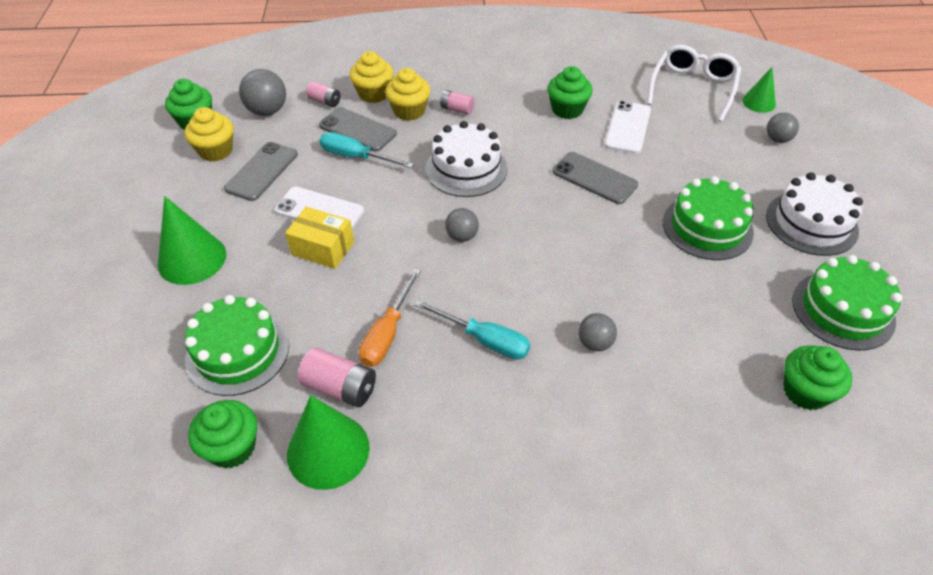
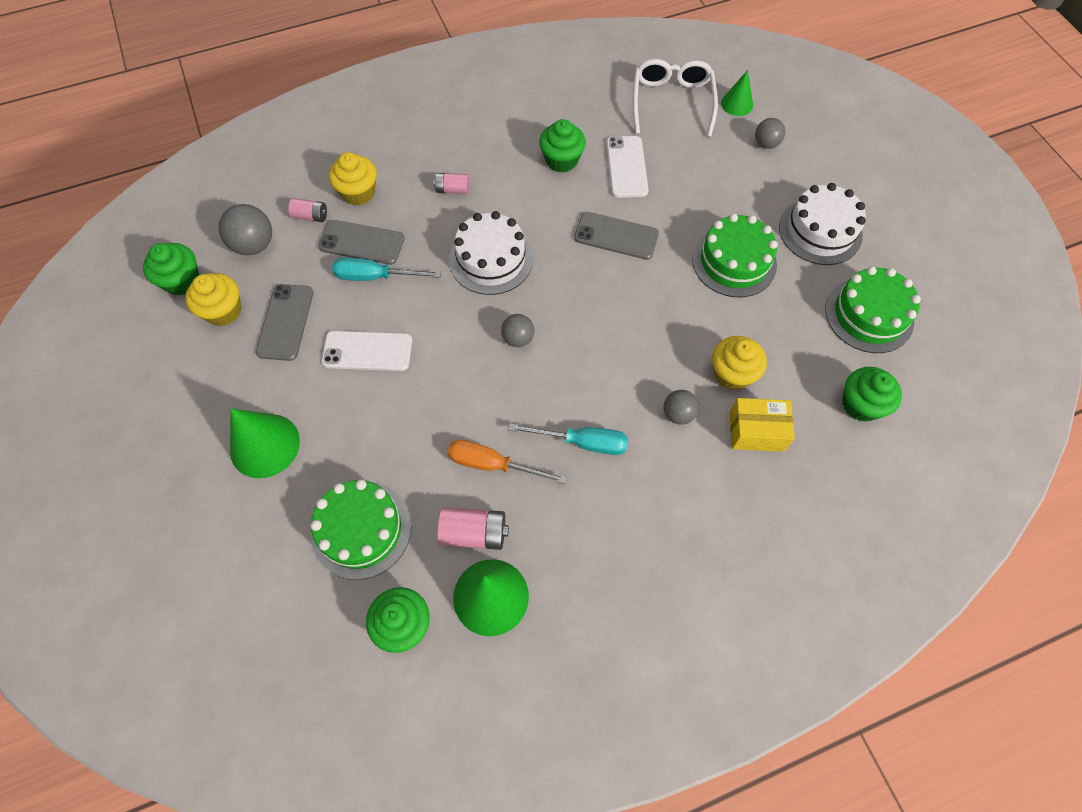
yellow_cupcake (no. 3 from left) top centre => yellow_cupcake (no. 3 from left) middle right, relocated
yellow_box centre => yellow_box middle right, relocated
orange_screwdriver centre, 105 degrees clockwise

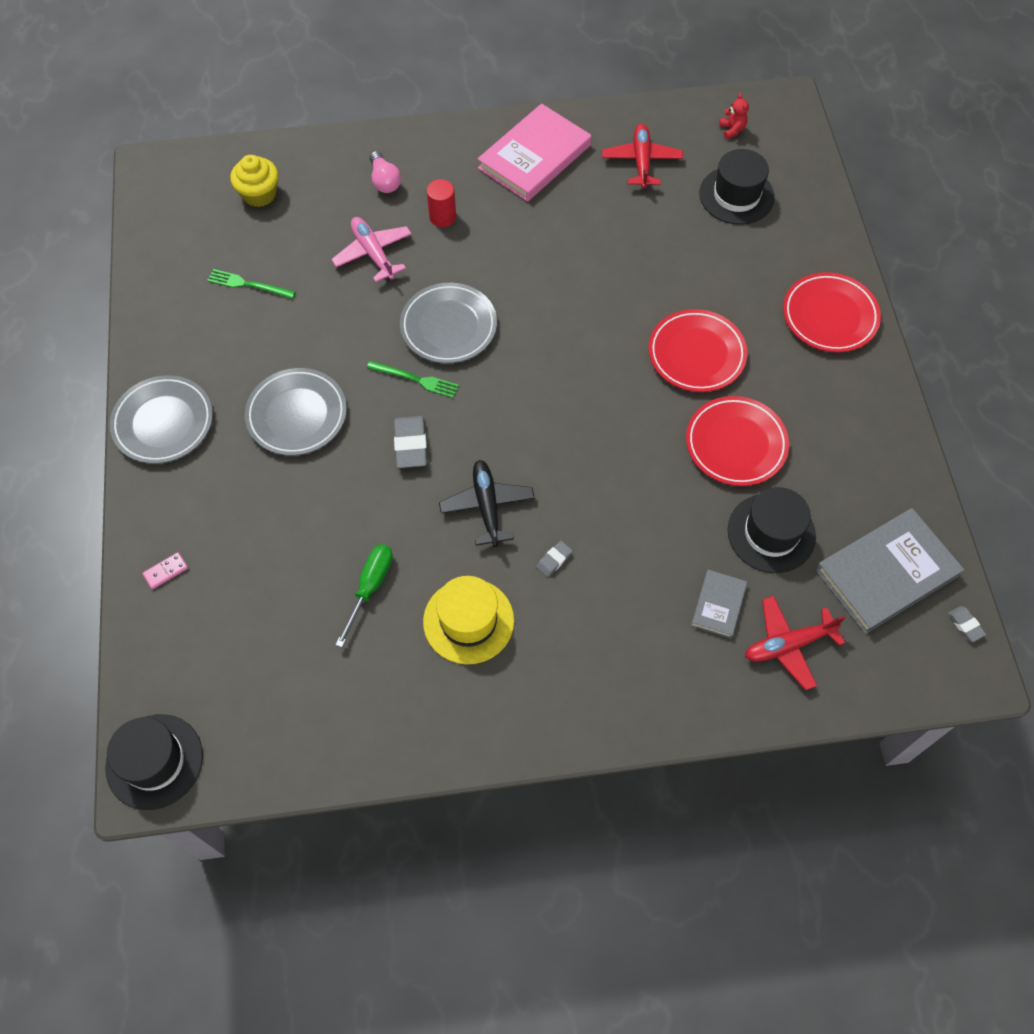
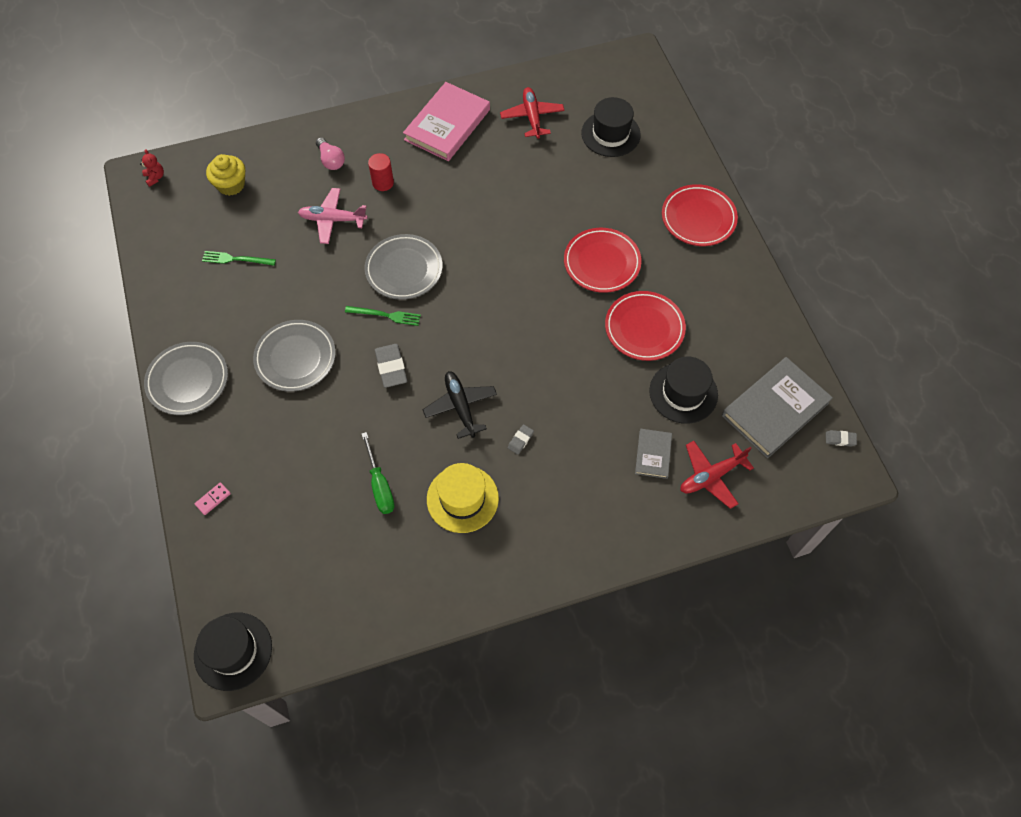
red_teddy_bear top right => red_teddy_bear top left, relocated
pink_plane top centre => pink_plane top left, 45 degrees counterclockwise
green_screwdriver centre, 150 degrees clockwise
grey_eraser (no. 3 from left) middle right, 45 degrees counterclockwise

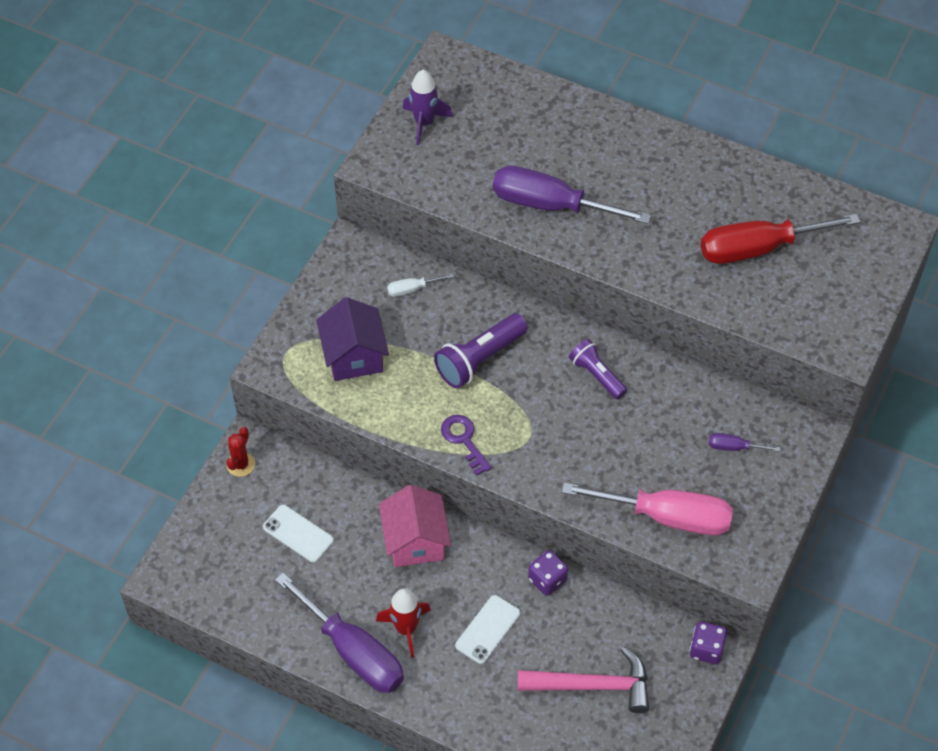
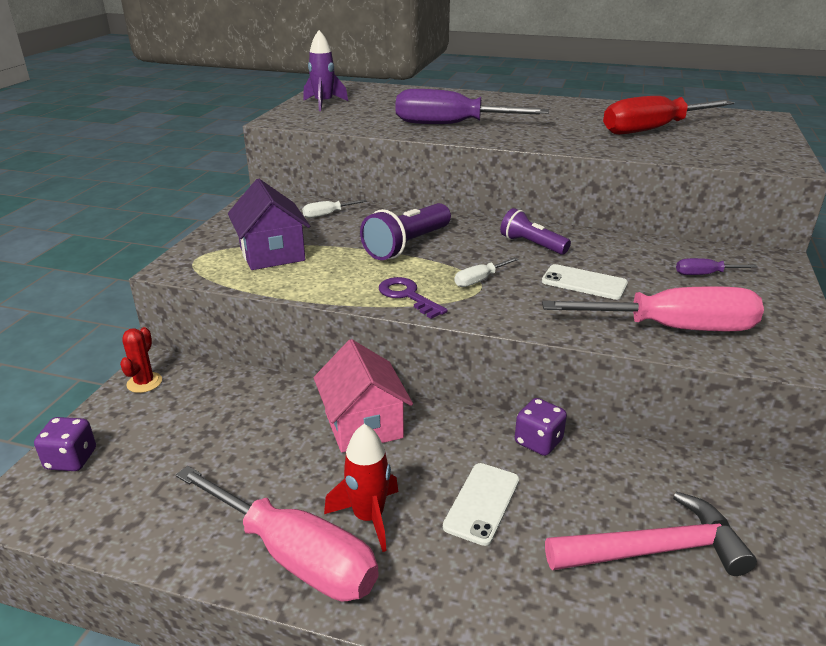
white_phone (no. 1 from left in the first image) bottom left => white_phone (no. 2 from left) middle right, relocated
purple_screwdriver (no. 1 from left) bottom centre => pink_screwdriver (no. 1 from left) bottom centre
purple_dice (no. 2 from left in the first image) bottom right => purple_dice (no. 1 from left) bottom left, relocated
nothing => white_screwdriver (no. 2 from left) centre

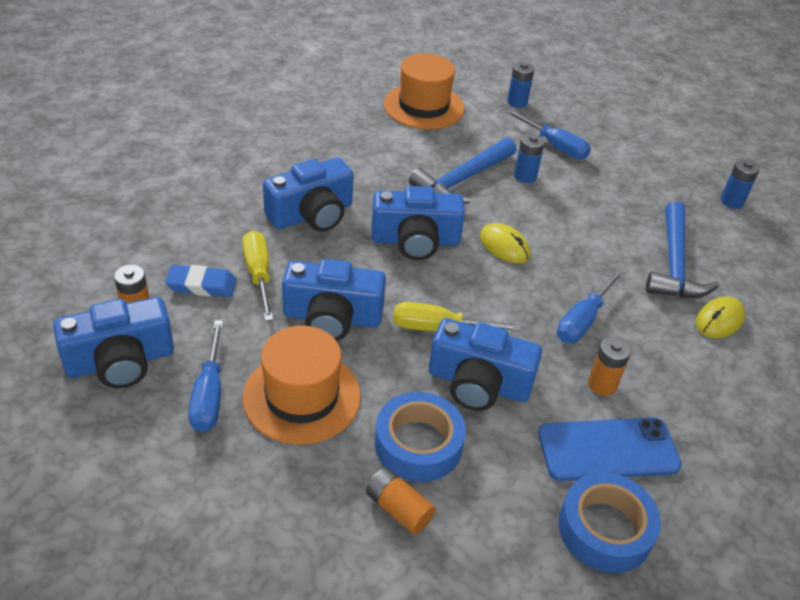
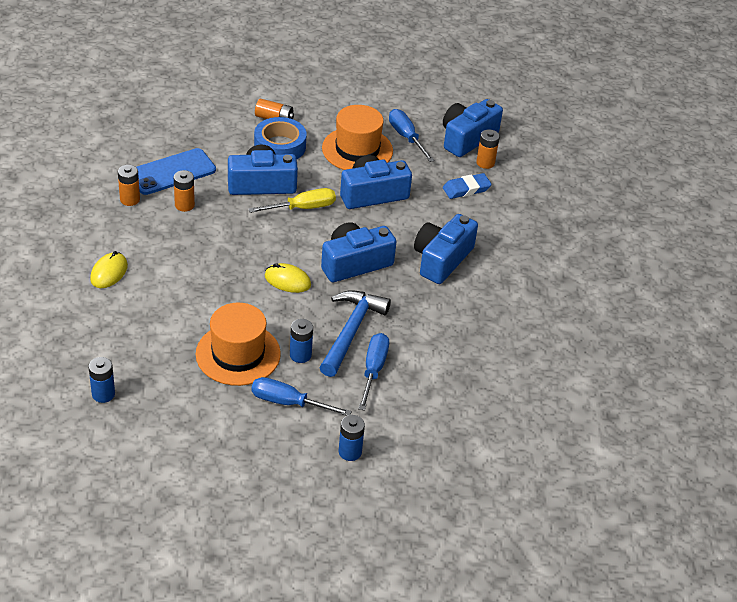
orange_hat (no. 2 from left in the first image) top centre => orange_hat (no. 1 from left) middle left, relocated
blue_hammer (no. 2 from left) middle right => nothing
yellow_screwdriver (no. 1 from left) middle left => nothing
blue_screwdriver (no. 3 from left in the first image) middle right => blue_screwdriver (no. 2 from left) centre, relocated
blue_tape (no. 2 from left) bottom right => nothing
nothing => orange_battery (no. 1 from left) top left

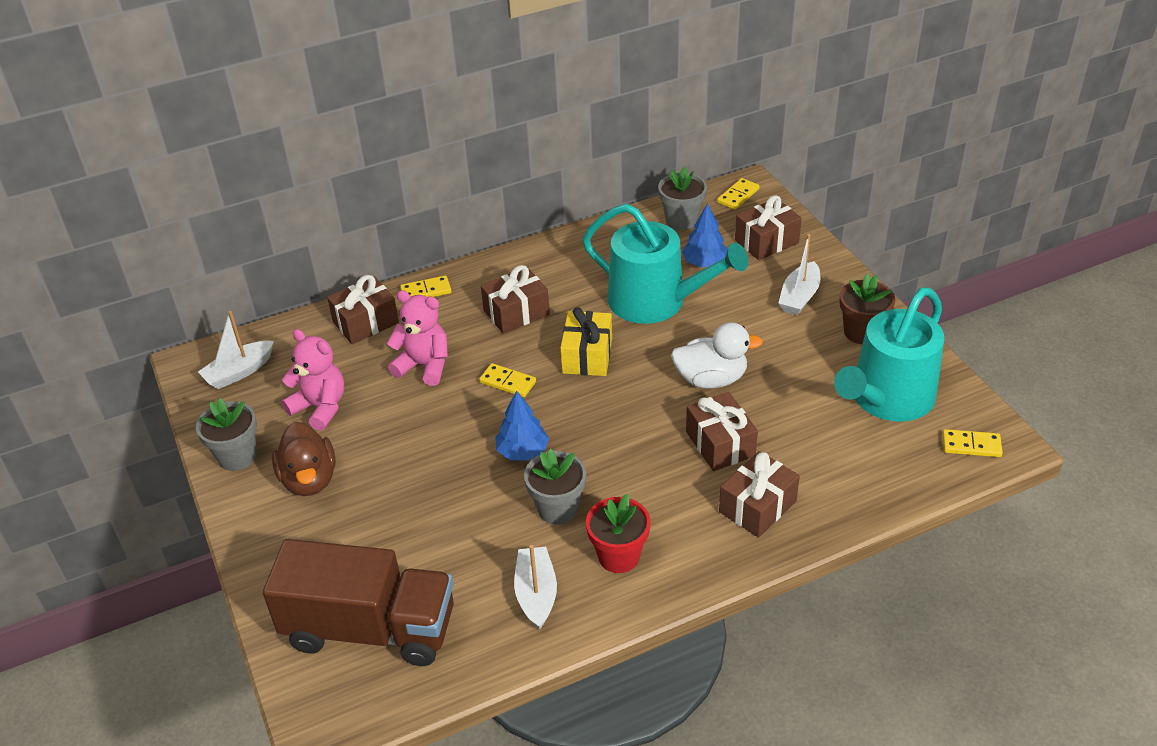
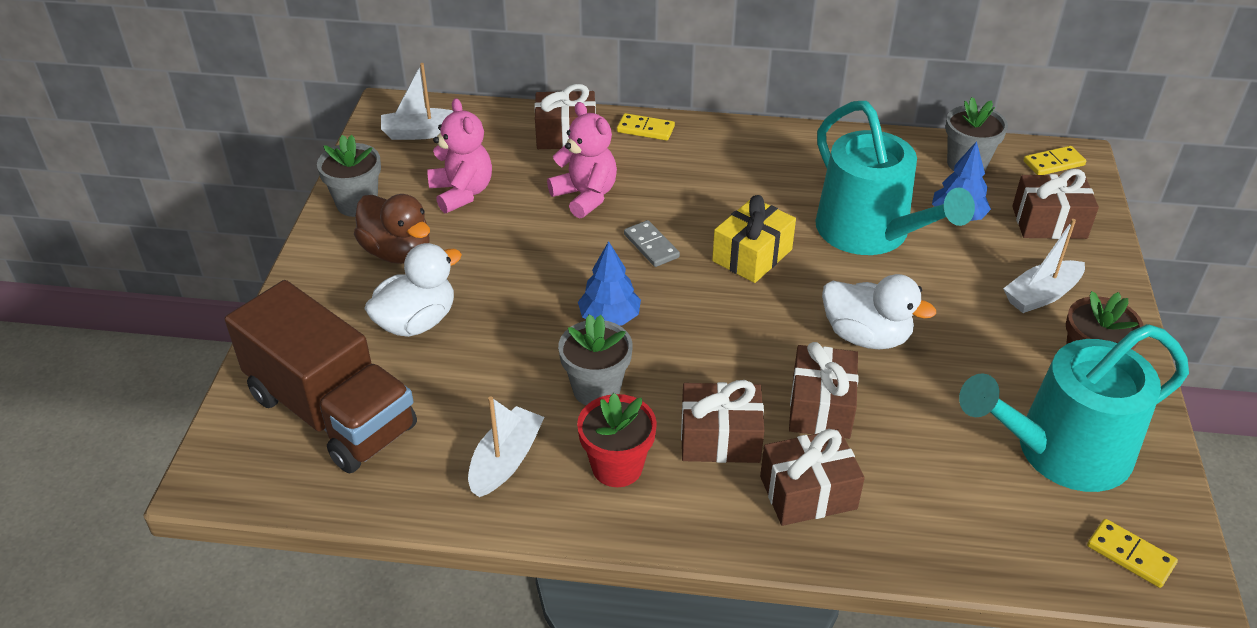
brown_gift (no. 2 from left) centre => brown_gift (no. 2 from left) bottom centre, relocated
yellow_domino (no. 2 from left) centre => grey_domino centre
brown_duck middle left, 60 degrees counterclockwise
nothing => white_duck (no. 1 from left) middle left

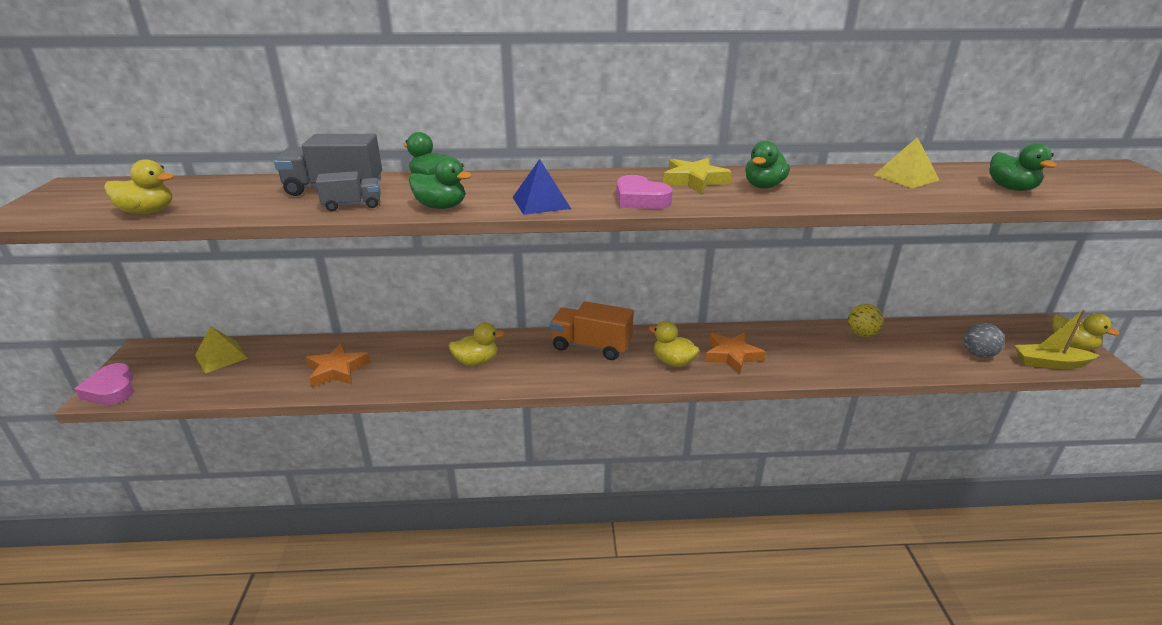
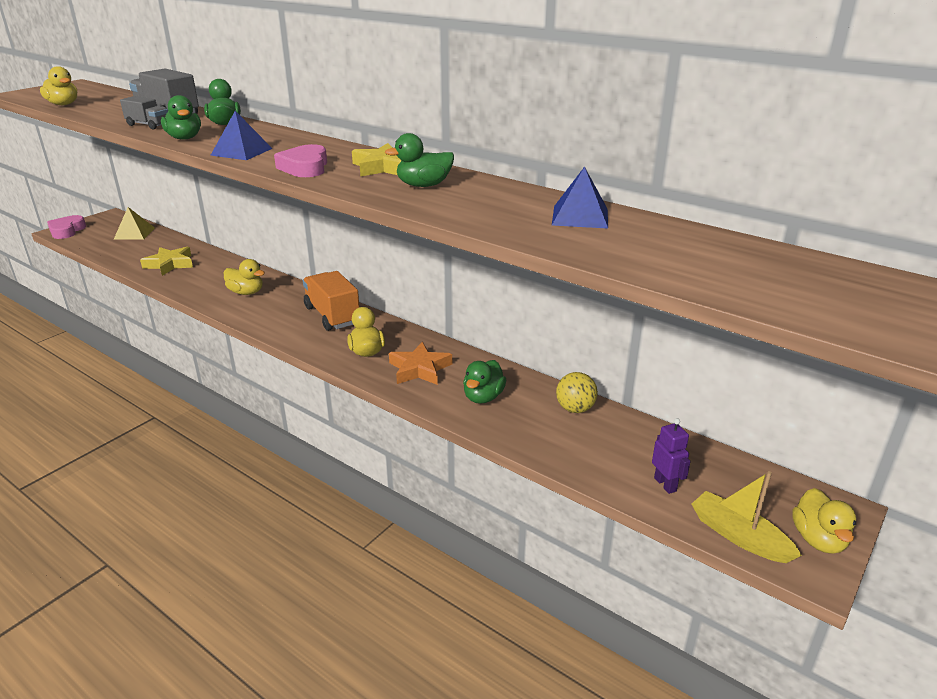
yellow_pyramid (no. 2 from left) top right => blue_pyramid (no. 2 from left) top centre
green_duck (no. 4 from left) top right => green_duck (no. 4 from left) centre, relocated
grey_ball middle right => purple_robot middle right
orange_star (no. 1 from left) middle left => yellow_star (no. 1 from left) middle left

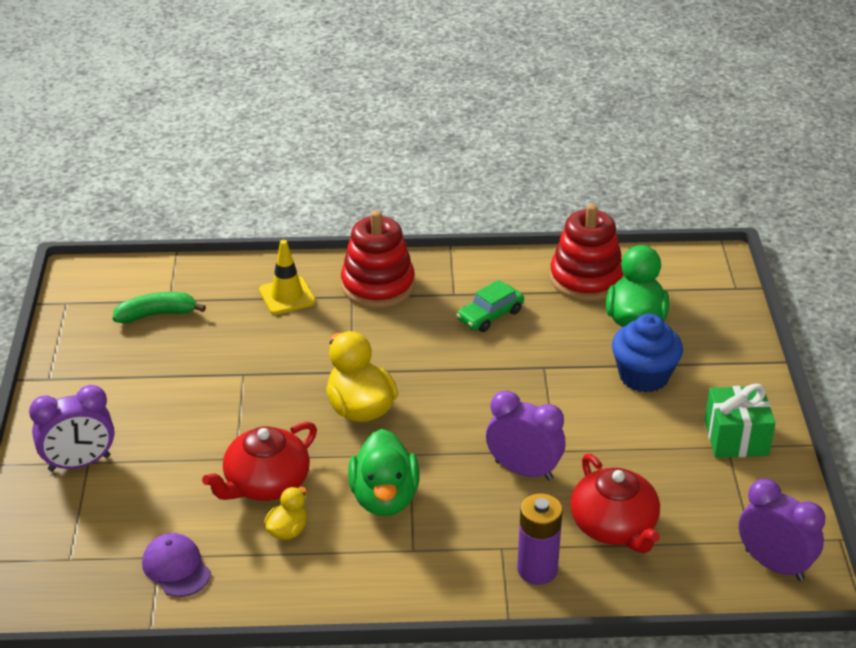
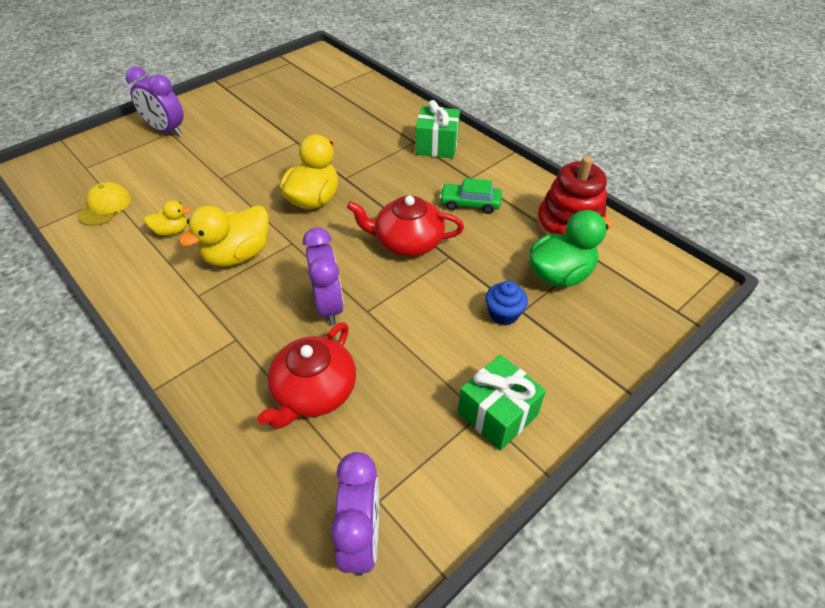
red_stacking_toy (no. 1 from left) centre => green_gift (no. 1 from left) top centre
yellow_traffic_cone centre => nothing
green_banana middle left => nothing
blue_cupcake middle right => blue_cupcake centre, x0.61
red_teapot (no. 1 from left in the first image) bottom left => red_teapot (no. 2 from left) centre, relocated
green_duck (no. 1 from left) bottom centre => yellow_duck (no. 2 from left) middle left
purple_battery bottom centre => nothing
purple_cap bottom left => yellow_cap middle left

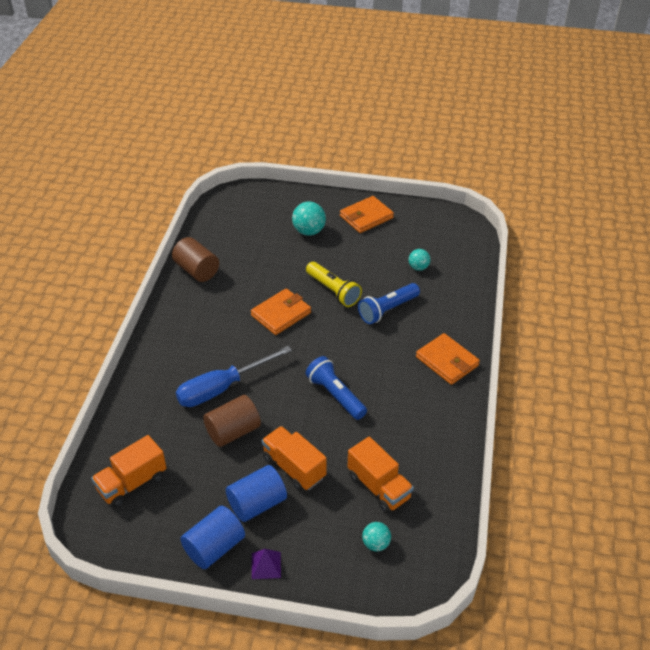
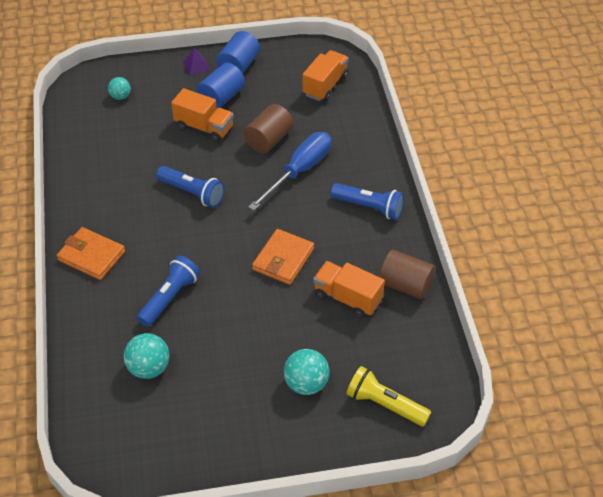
orange_wallet (no. 2 from left) top centre => nothing
turquoise_ball (no. 3 from left in the first image) centre => turquoise_ball (no. 2 from left) bottom left, x1.61
yellow_flashlight centre => yellow_flashlight bottom centre, relocated
orange_truck (no. 3 from left) bottom centre => orange_truck (no. 3 from left) centre, relocated
nothing => blue_flashlight (no. 3 from left) centre

